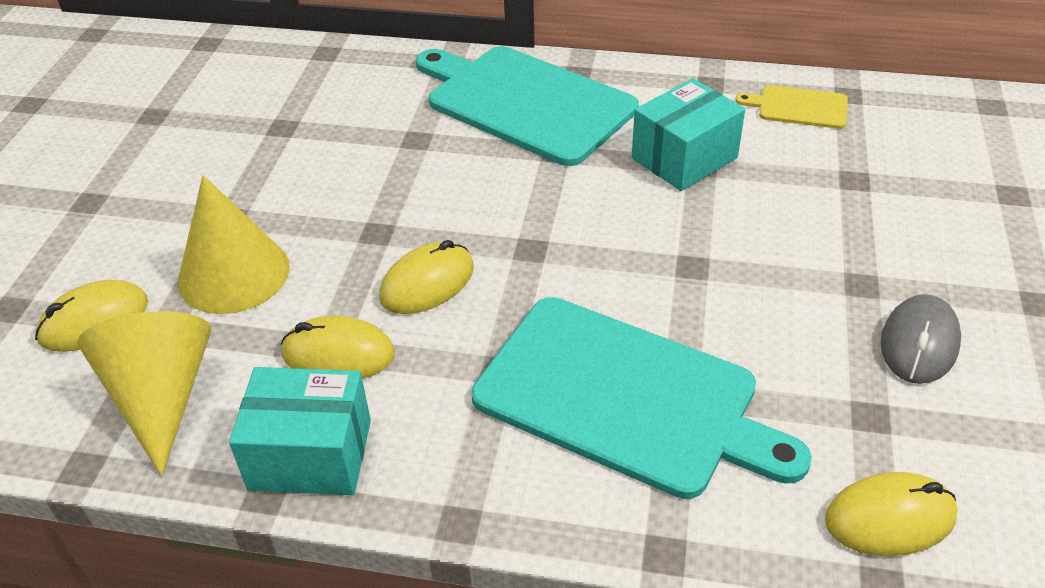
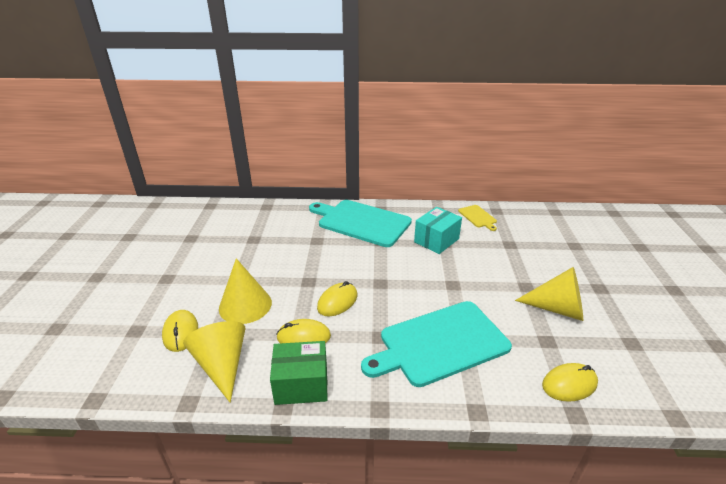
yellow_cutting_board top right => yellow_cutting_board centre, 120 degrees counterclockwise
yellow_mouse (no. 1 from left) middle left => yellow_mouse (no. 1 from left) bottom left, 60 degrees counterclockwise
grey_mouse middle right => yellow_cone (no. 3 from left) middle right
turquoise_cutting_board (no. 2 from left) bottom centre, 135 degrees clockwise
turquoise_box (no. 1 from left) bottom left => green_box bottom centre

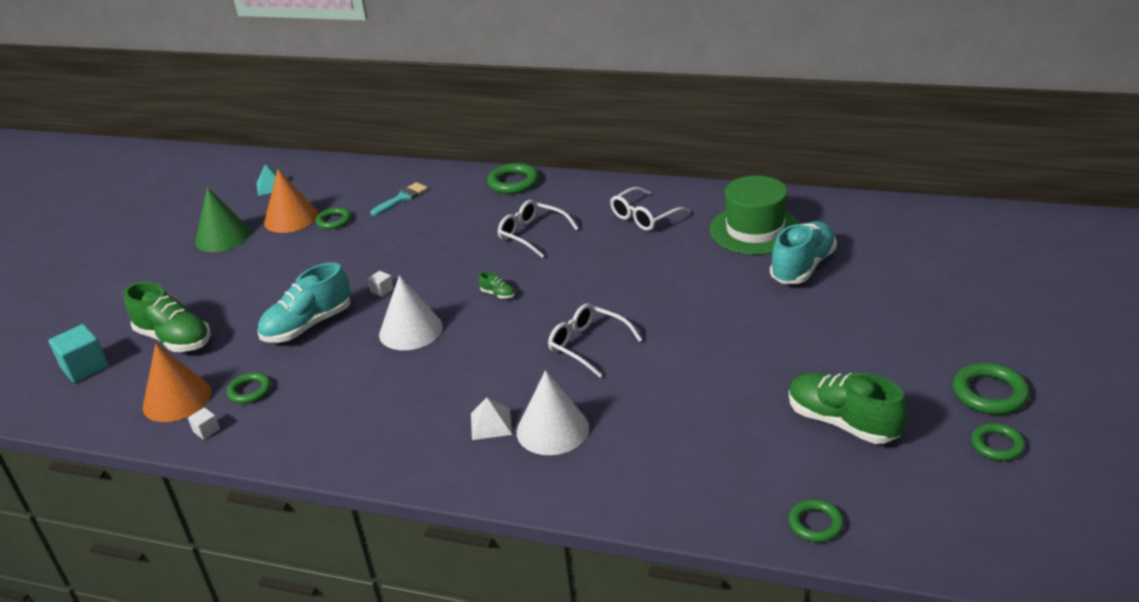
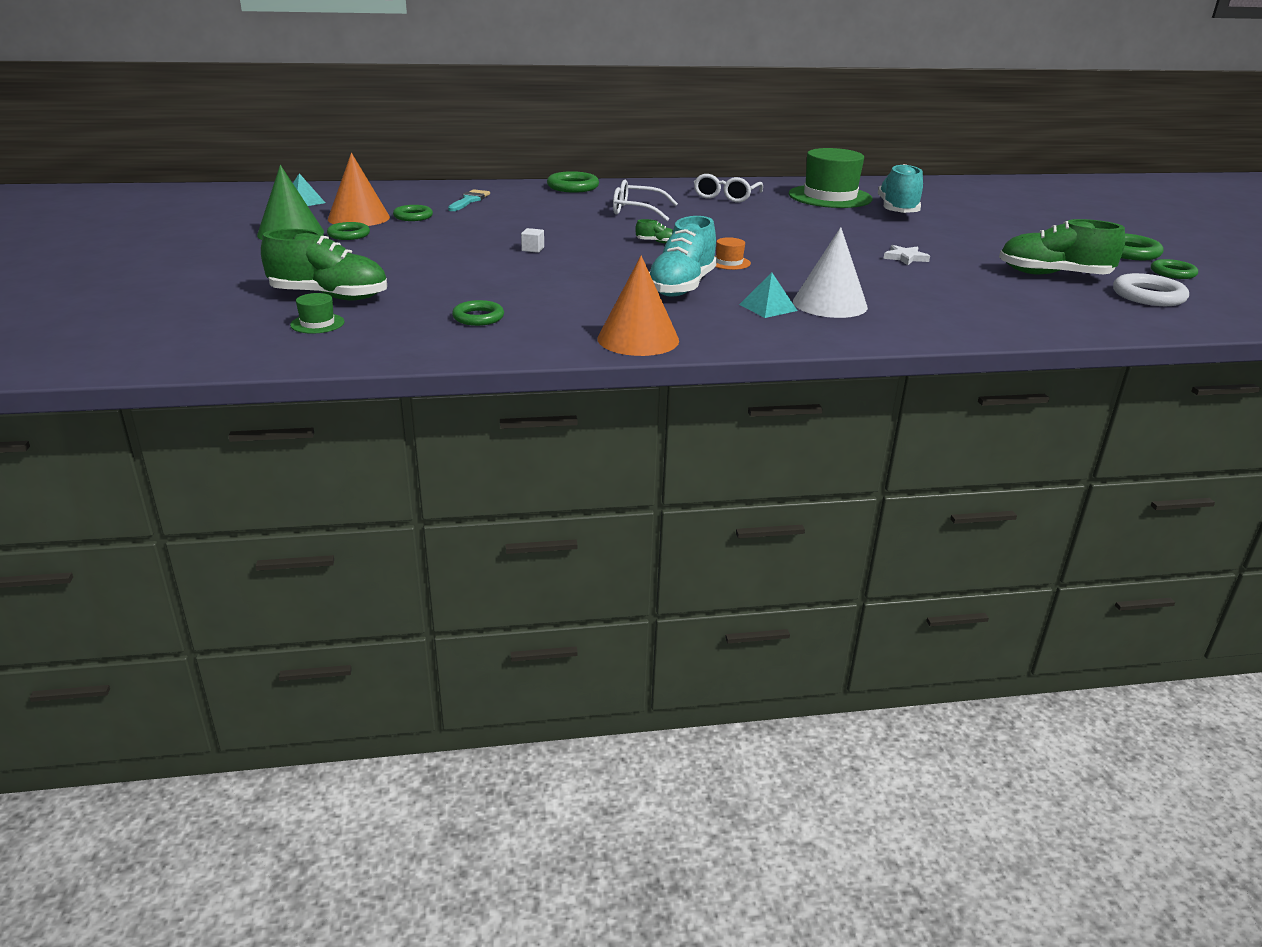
turquoise_shoe (no. 1 from left) middle left => turquoise_shoe (no. 1 from left) top centre, relocated
white_cone (no. 1 from left) centre => nothing
white_glasses (no. 2 from left) centre => nothing
turquoise_cube middle left => nothing
orange_cone (no. 1 from left in the first image) middle left => orange_cone (no. 2 from left) top centre, relocated
white_pyramid bottom centre => turquoise_pyramid (no. 2 from left) top centre
white_cube (no. 1 from left) bottom left => nothing
green_ring (no. 4 from left in the first image) bottom right => green_ring (no. 1 from left) top left, relocated
nothing => orange_hat top centre
nothing => white_star top right
nothing => white_ring top right
nothing => green_hat (no. 1 from left) top left

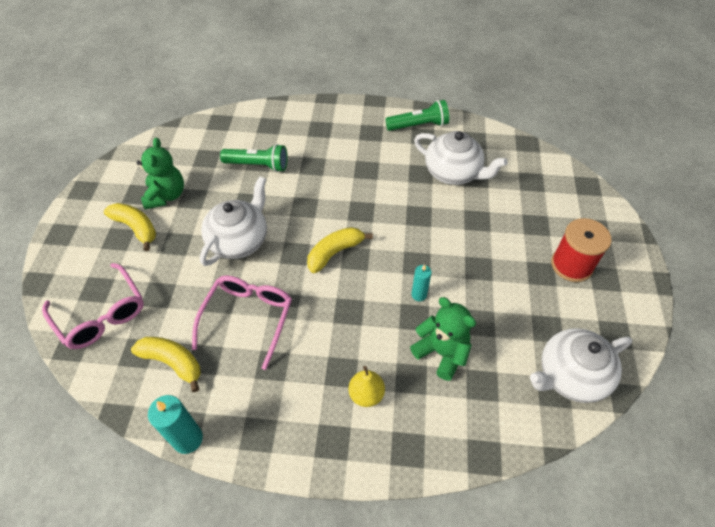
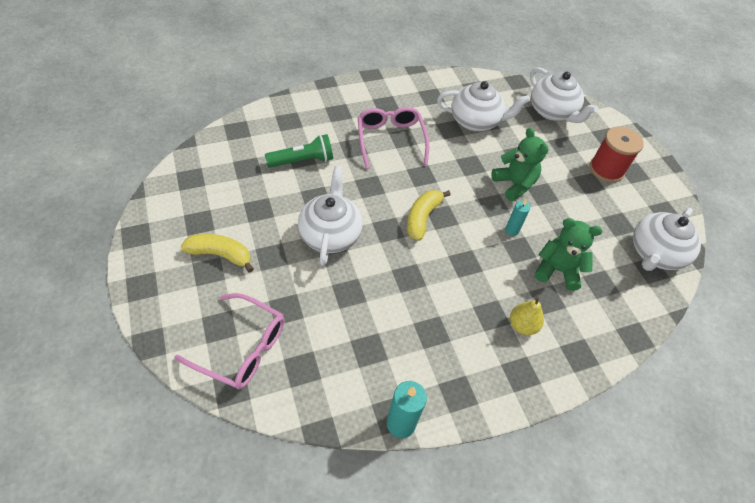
green_flashlight (no. 2 from left) top centre => nothing
green_teddy_bear (no. 1 from left) top left => green_teddy_bear (no. 1 from left) top right, relocated
pink_glasses (no. 2 from left) centre => pink_glasses (no. 2 from left) top centre, relocated
yellow_banana (no. 2 from left) bottom left => nothing
nothing => white_teapot (no. 3 from left) top right

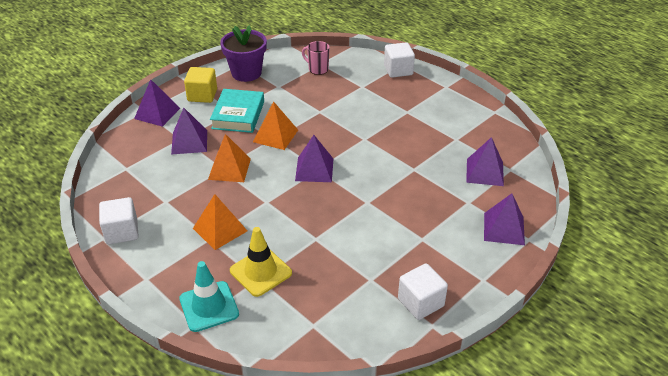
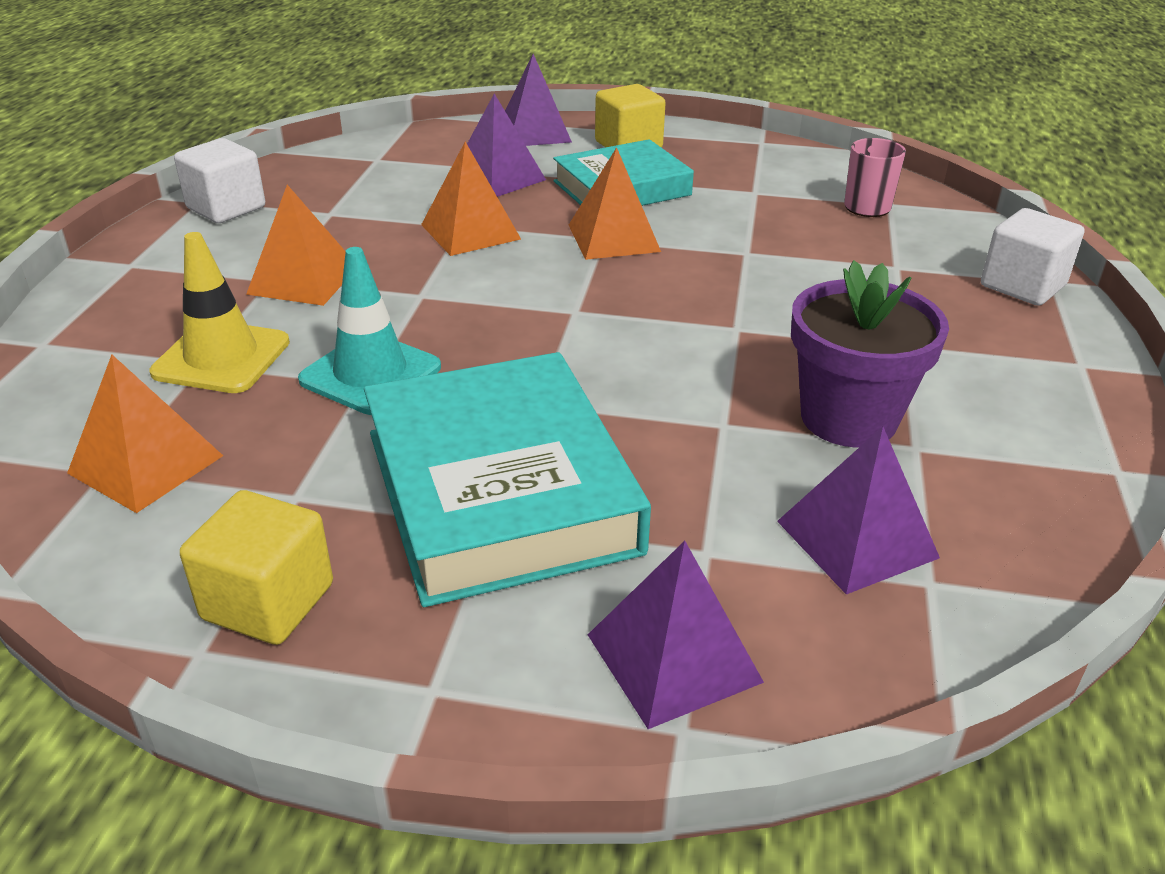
purple_flower_pot top centre => purple_flower_pot middle right, relocated
purple_pyramid (no. 3 from left) centre => nothing
turquoise_traffic_cone bottom left => turquoise_traffic_cone middle left, relocated
white_cube (no. 3 from left) bottom centre => yellow_cube (no. 1 from left) middle left
nothing => turquoise_book (no. 1 from left) centre
nothing => orange_pyramid (no. 1 from left) middle left

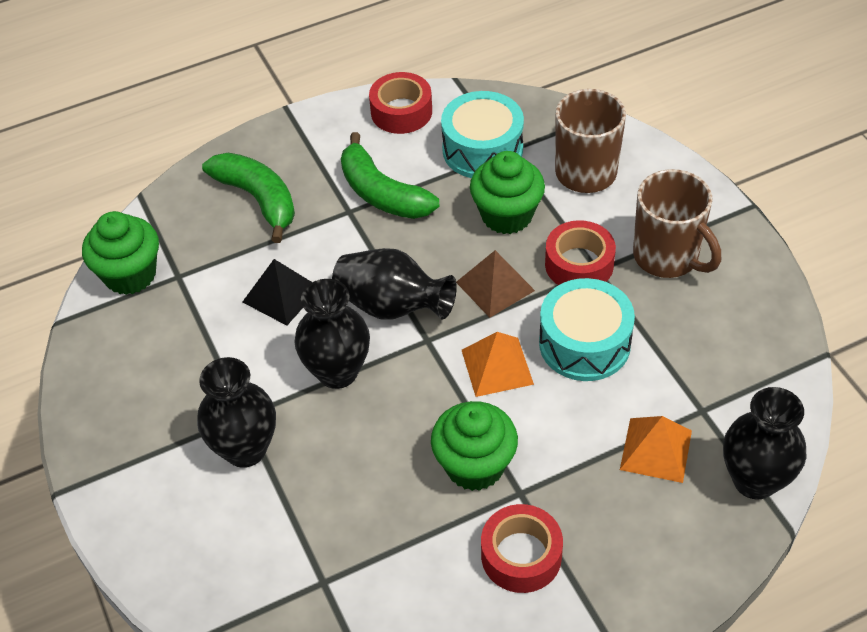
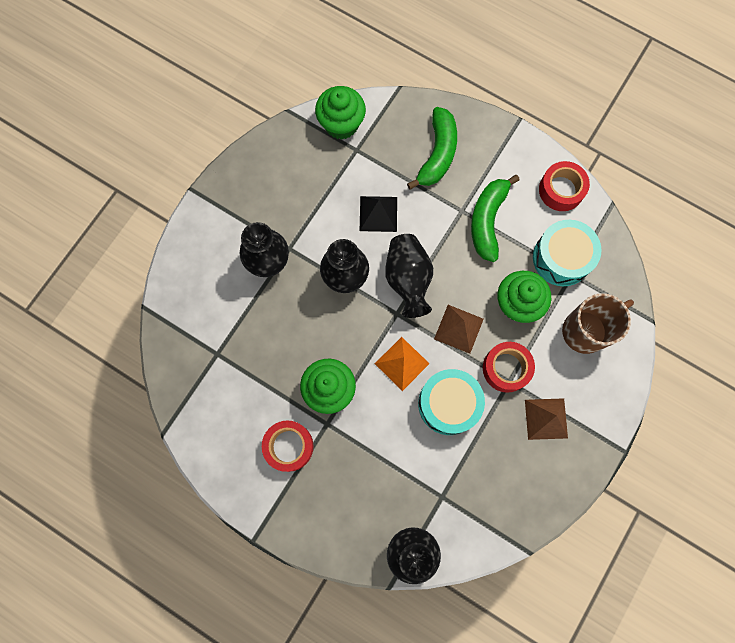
brown_mug (no. 2 from left) middle right => brown_pyramid (no. 2 from left) middle right
orange_pyramid (no. 2 from left) bottom right => nothing

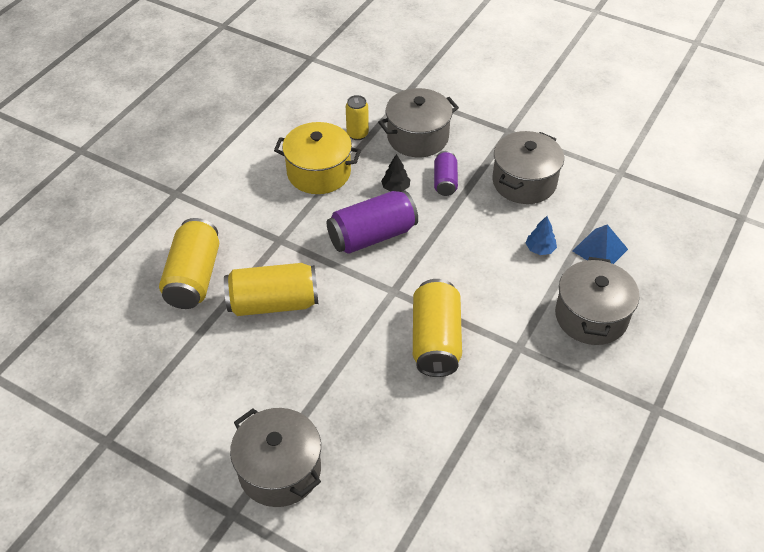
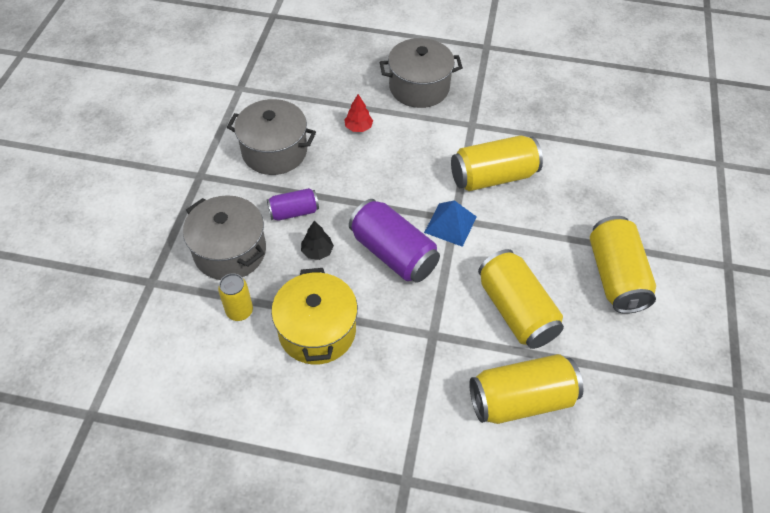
blue_tree middle right => red_tree top centre
blue_pyramid middle right => blue_pyramid centre, relocated
grey_pot (no. 1 from left) bottom centre => nothing
nothing => yellow_can (no. 5 from left) middle right

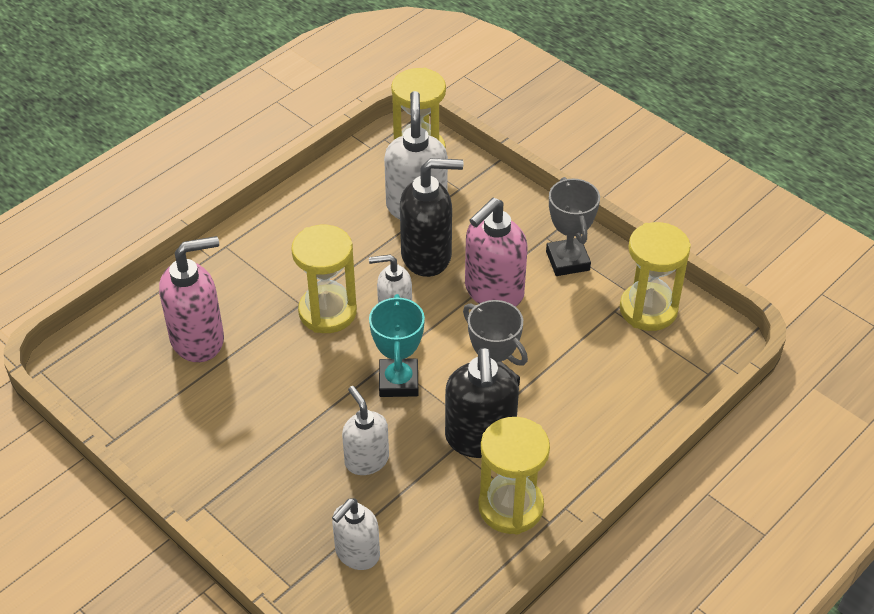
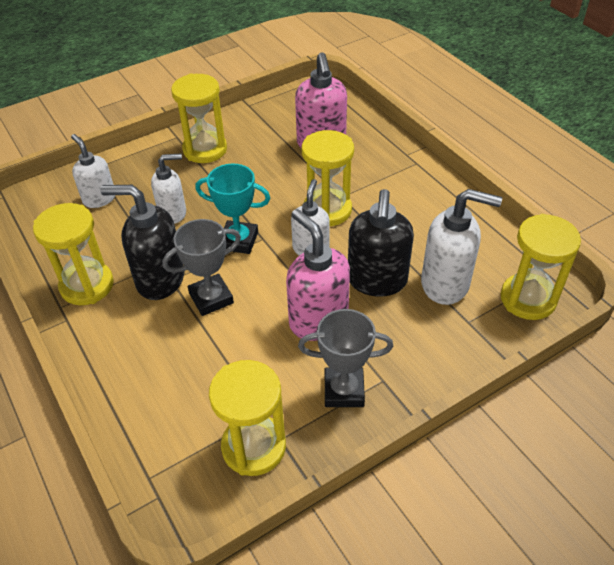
nothing => yellow_hourglass (no. 2 from left) top left

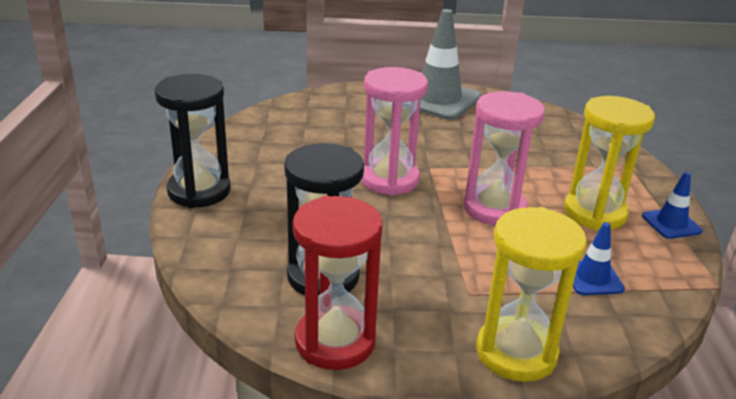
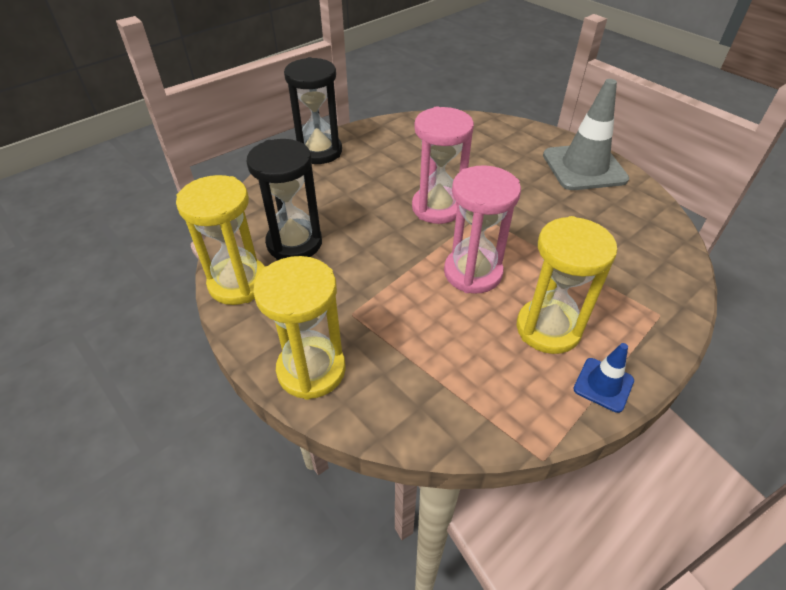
red_hourglass bottom centre => yellow_hourglass (no. 1 from left) middle left
blue_traffic_cone (no. 1 from left) middle right => nothing

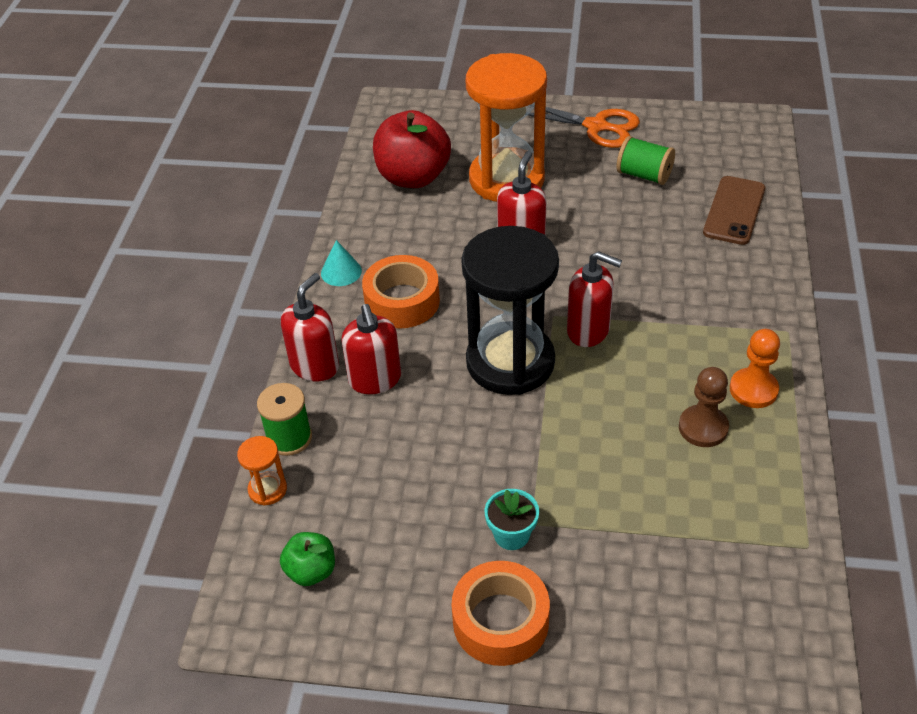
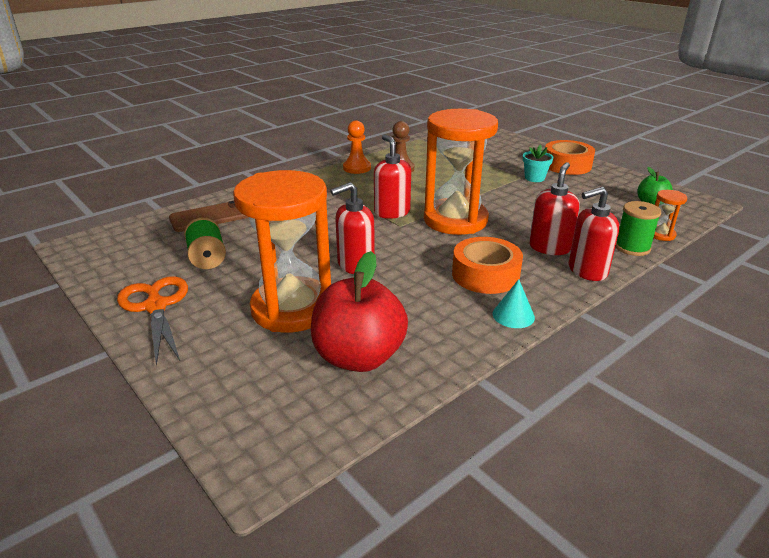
black_hourglass centre => orange_hourglass (no. 2 from left) top centre

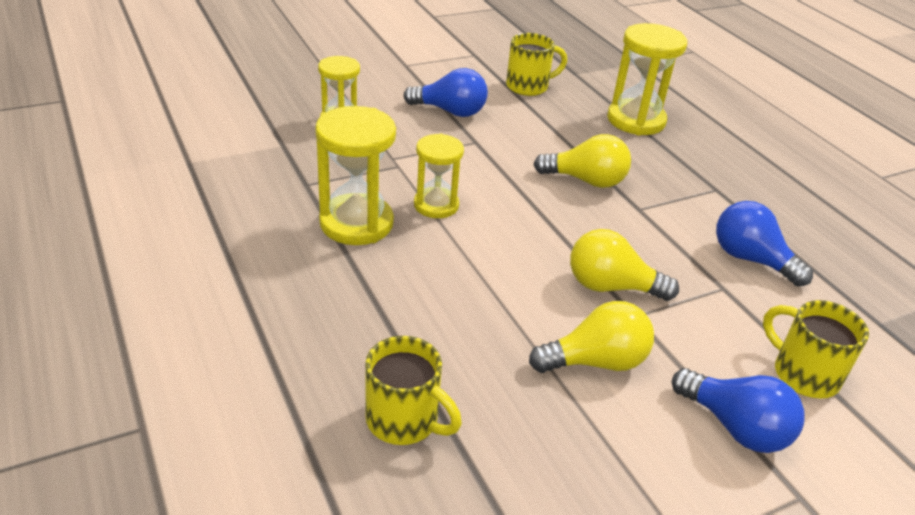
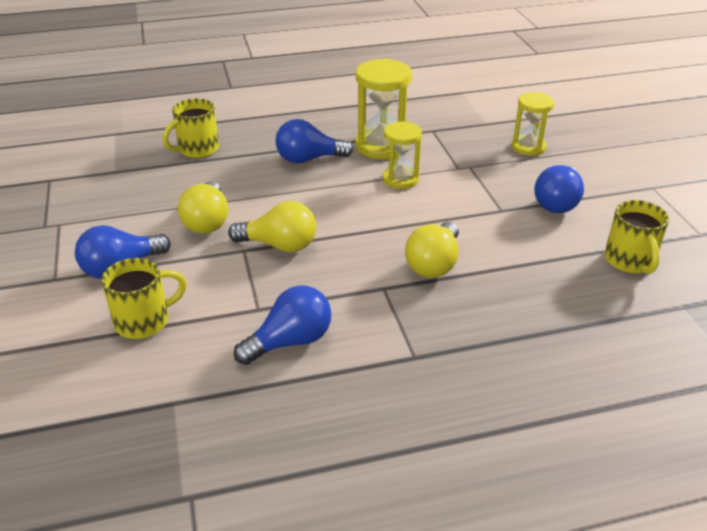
yellow_hourglass (no. 4 from left) top right => nothing
yellow_light_bulb (no. 3 from left in the first image) middle right => yellow_light_bulb (no. 2 from left) centre, 75 degrees clockwise
nothing => blue_light_bulb (no. 3 from left) top centre

